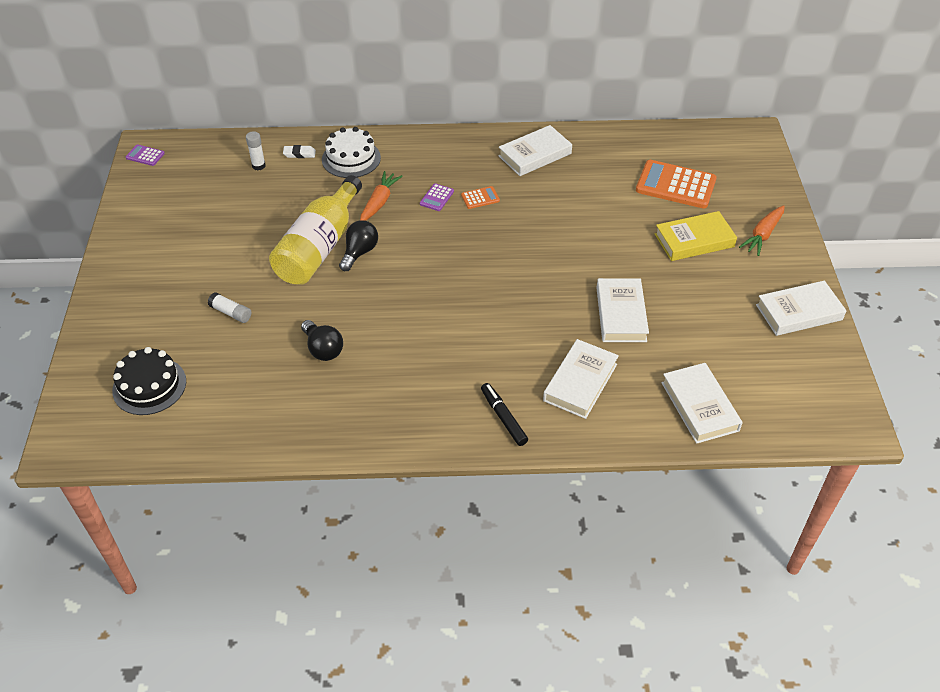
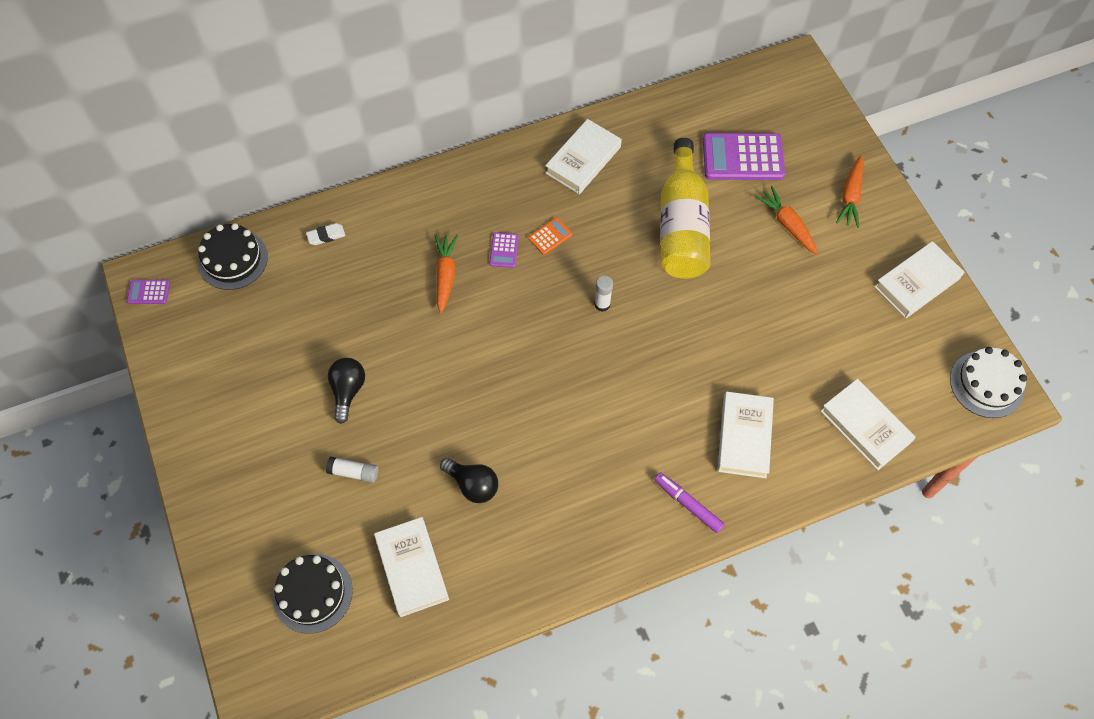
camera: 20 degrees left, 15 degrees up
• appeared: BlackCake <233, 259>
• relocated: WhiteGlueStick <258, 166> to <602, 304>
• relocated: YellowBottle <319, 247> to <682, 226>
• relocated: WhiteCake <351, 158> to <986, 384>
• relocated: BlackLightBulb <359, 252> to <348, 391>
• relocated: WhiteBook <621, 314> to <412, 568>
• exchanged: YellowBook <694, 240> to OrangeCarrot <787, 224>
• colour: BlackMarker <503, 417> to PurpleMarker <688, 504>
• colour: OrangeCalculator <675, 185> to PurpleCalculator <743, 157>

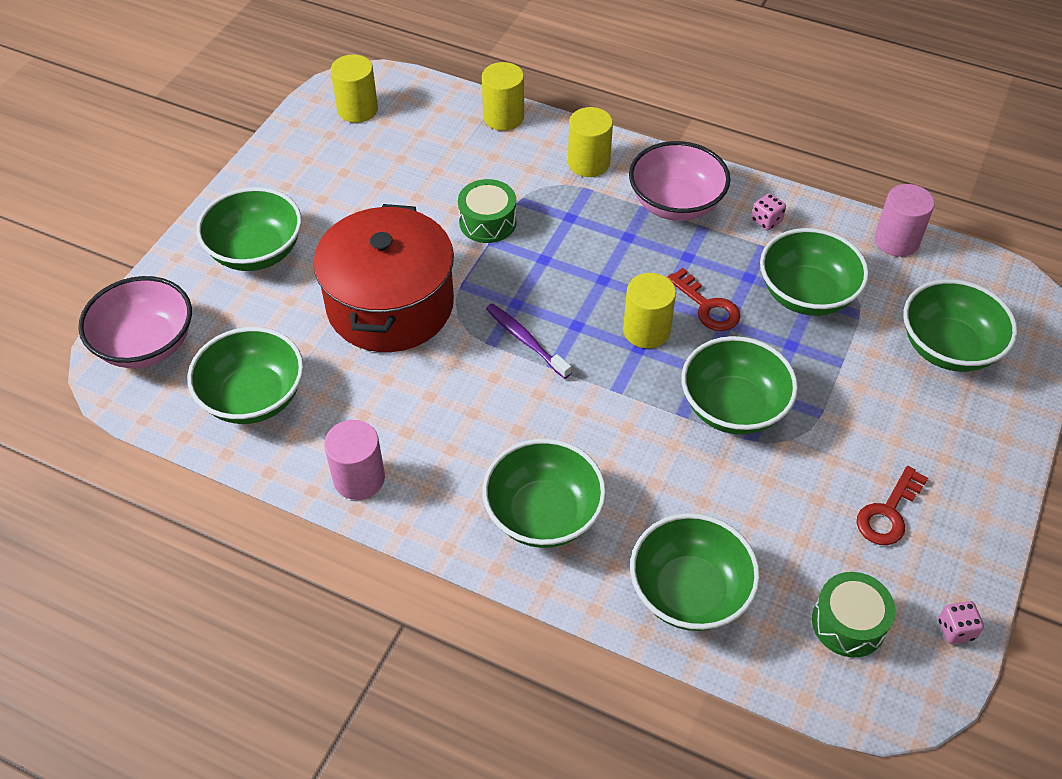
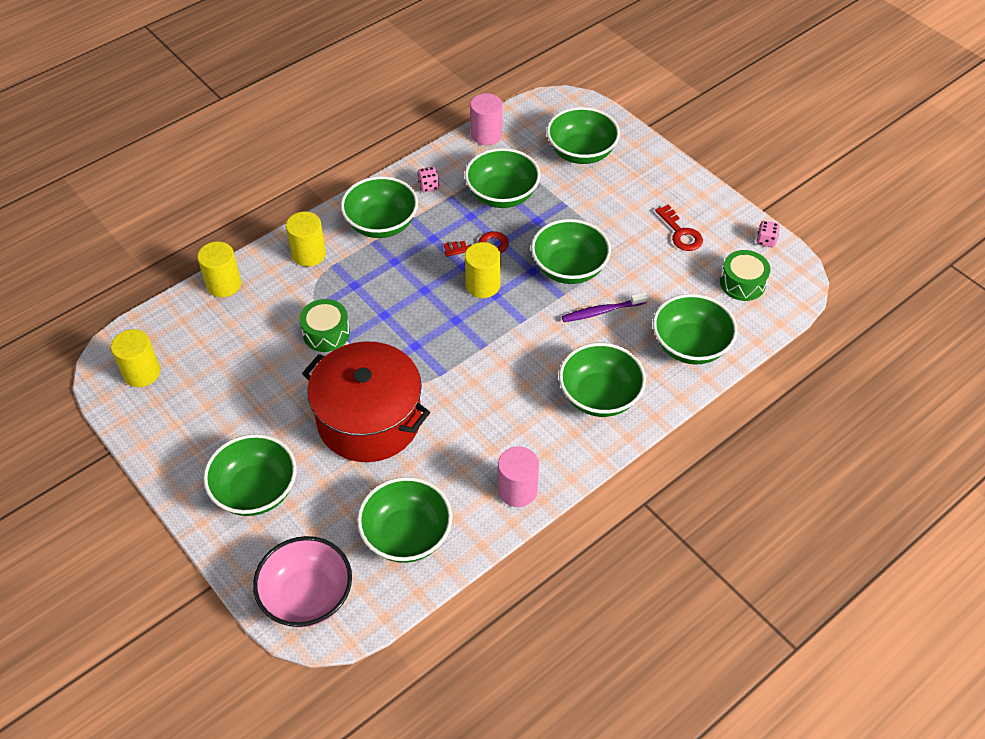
camera: 65 degrees left, 0 degrees up
• relocated: PurpleToothbrush <525, 340> to <601, 311>
• colour: PinkBowl <675, 203> to GreenBowl <381, 224>

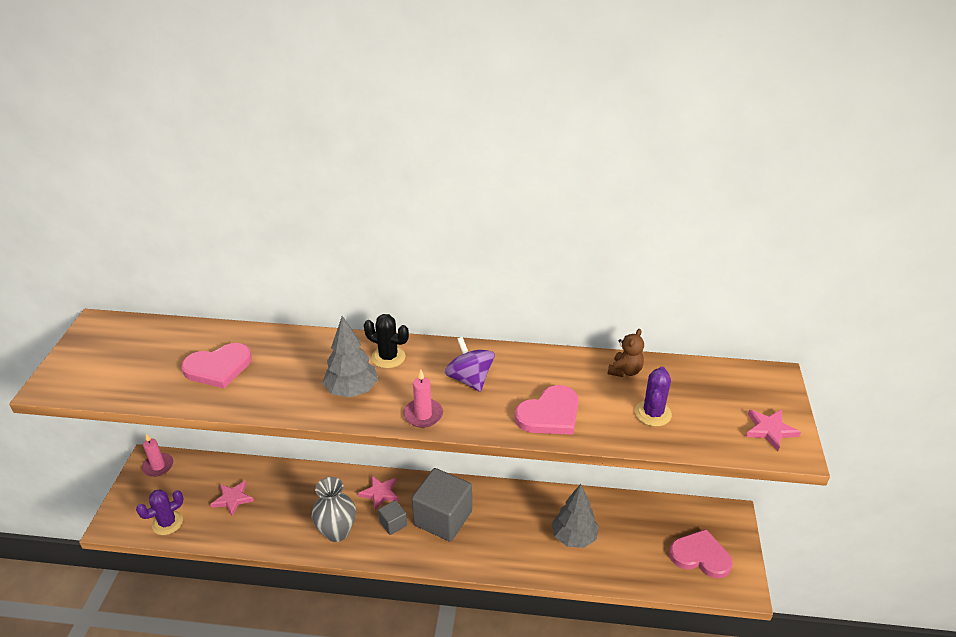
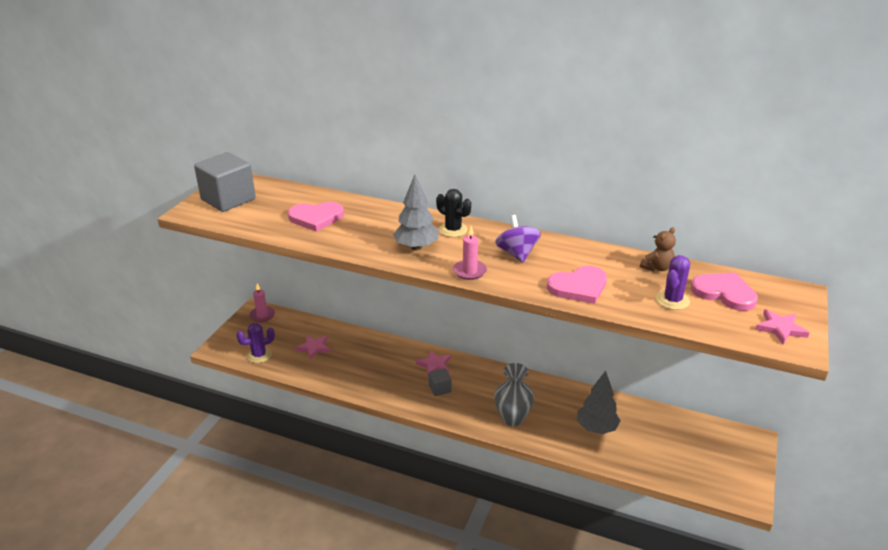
camera: 15 degrees right, 5 degrees down
• relocated: GreyVase <337, 532> to <512, 418>
• relocated: GreyCube <443, 518> to <228, 199>
• relocated: PinkHeart <700, 556> to <724, 293>

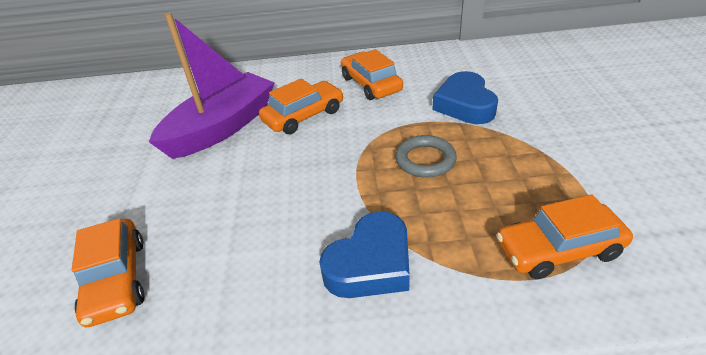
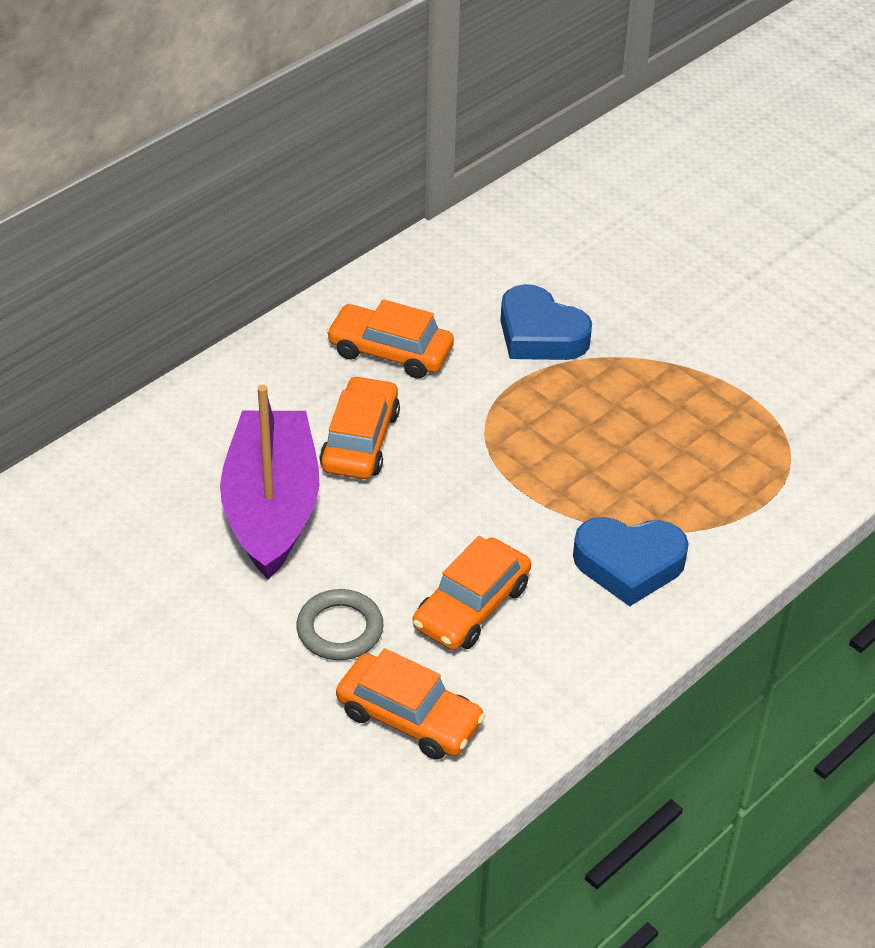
camera: 45 degrees left, 5 degrees up
• relocated: GreyRing <425, 160> to <340, 629>
• relocated: OrangeCar <558, 249> to <471, 606>
• spun: BlueHeart <371, 264> = <629, 564> 90 degrees clockwise

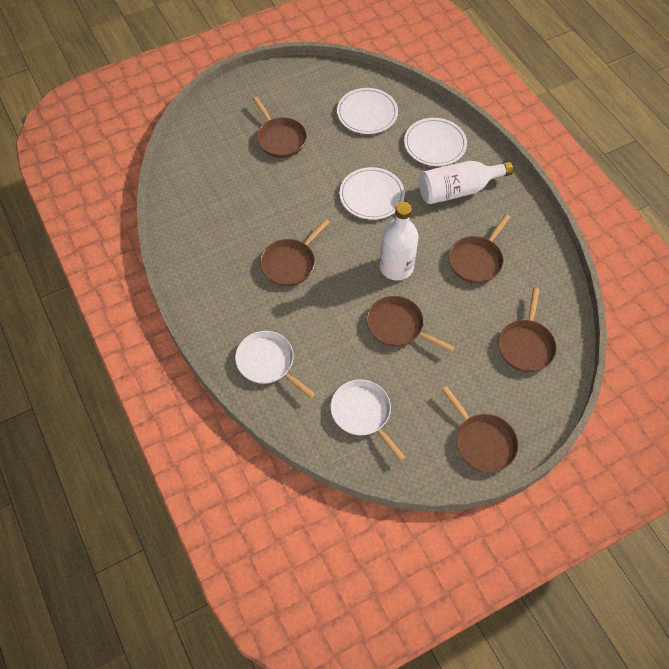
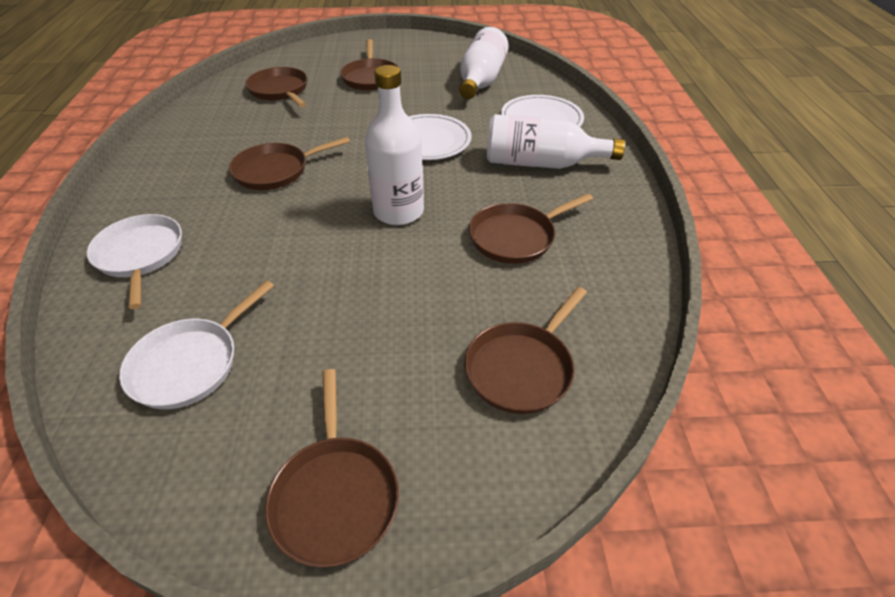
camera: 25 degrees right, 15 degrees down
• relocated: BrownPan <397, 326> to <280, 90>
• exchanged: WhitePlate <367, 113> to WhiteBottle <481, 81>
• spun: WhitePan <362, 413> = <190, 364> 135 degrees counterclockwise

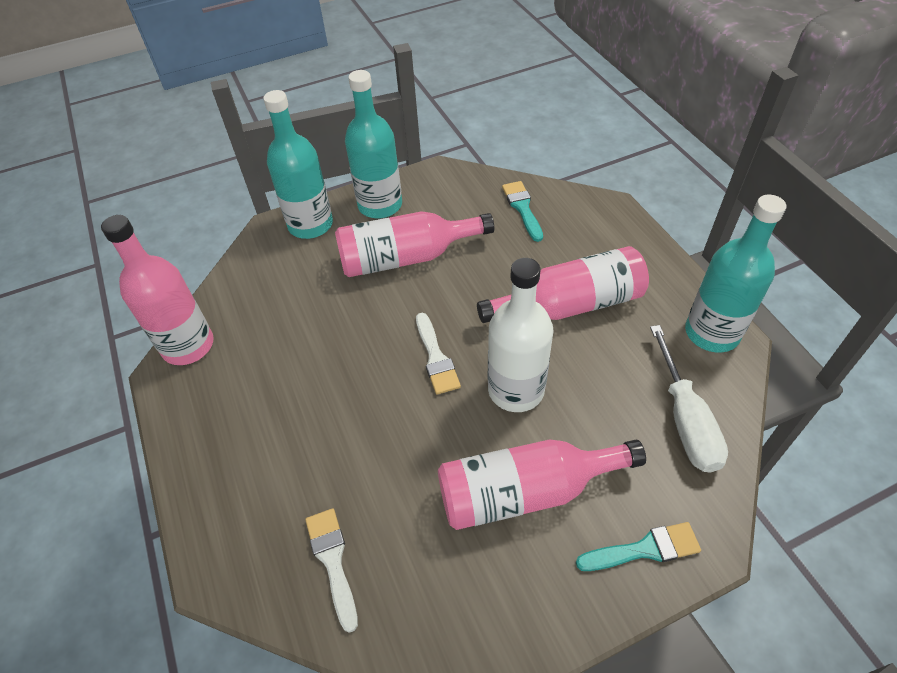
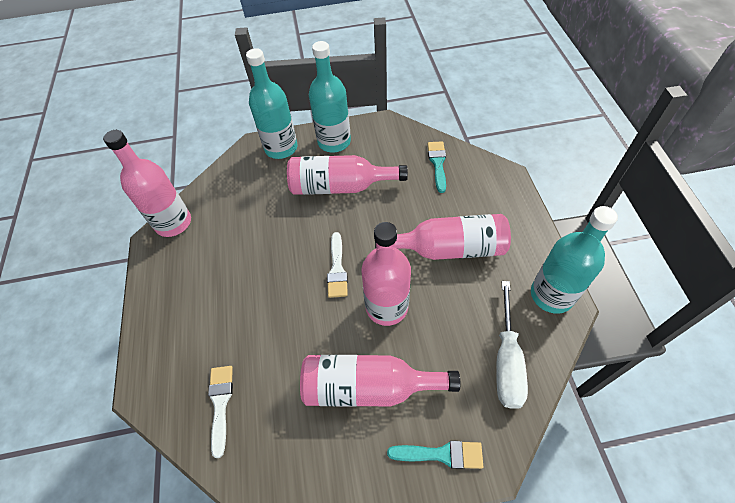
camera: 15 degrees right, 5 degrees up
• colour: WhiteBottle <516, 390> to PinkBottle <386, 307>

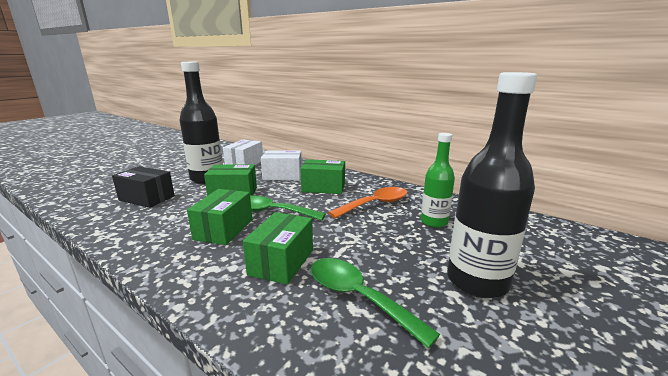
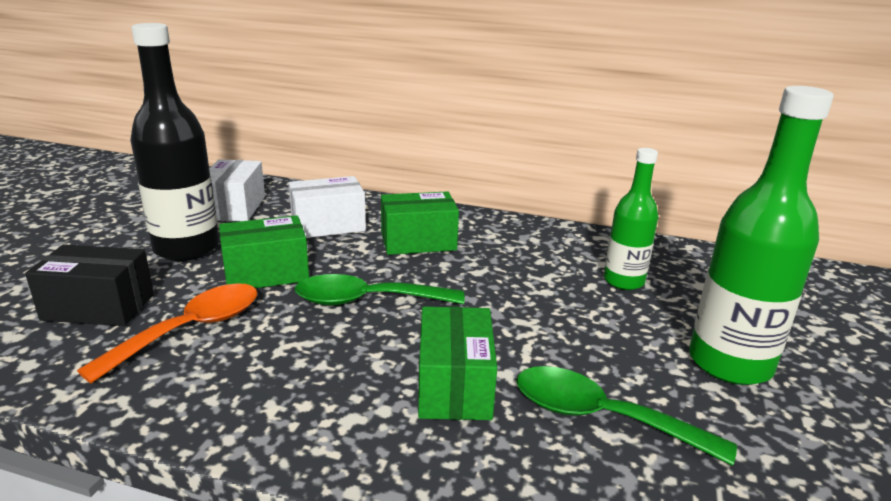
camera: 20 degrees left, 5 degrees up
• missing: GreenBox <224, 229>
• relocated: OrangeSpoon <375, 204> to <191, 330>
• colour: BlackBottle <477, 281> to GreenBottle <730, 363>

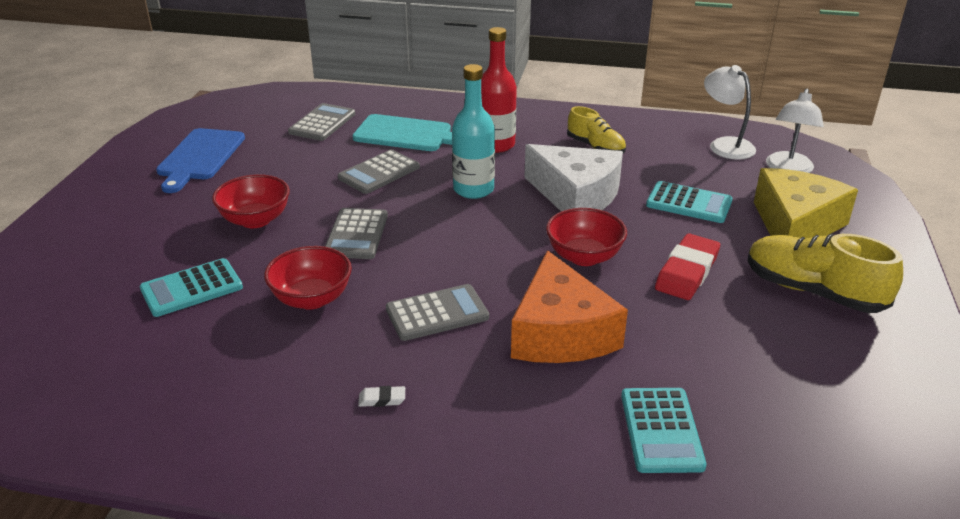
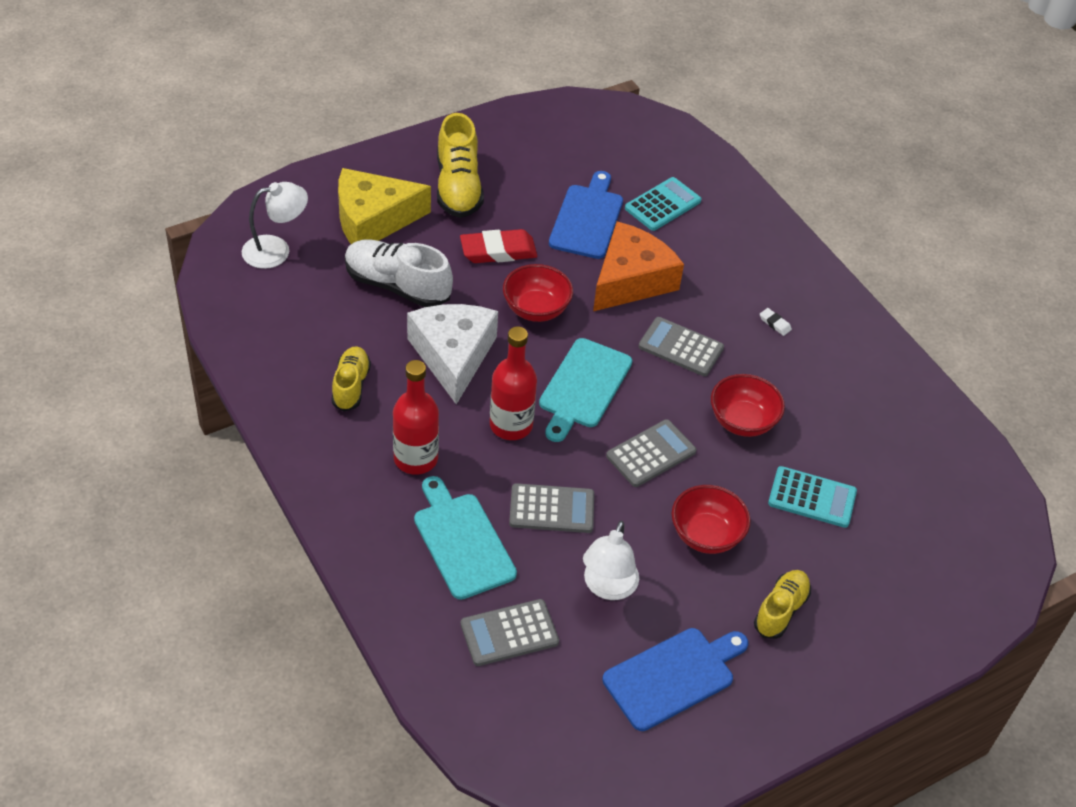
camera: 135 degrees left, 15 degrees up
• appeared: TurquoiseCuttingBoard <583, 387>
• appeared: BlueCuttingBoard <587, 218>
• appeared: YellowShoe <780, 610>
• relocated: WhiteLamp <725, 145> to <607, 587>
• exchanged: TurquoiseCalculator <689, 203> to WhiteShoe <397, 286>
• colour: TurquoiseBottle <473, 189> to RedBottle <511, 425>

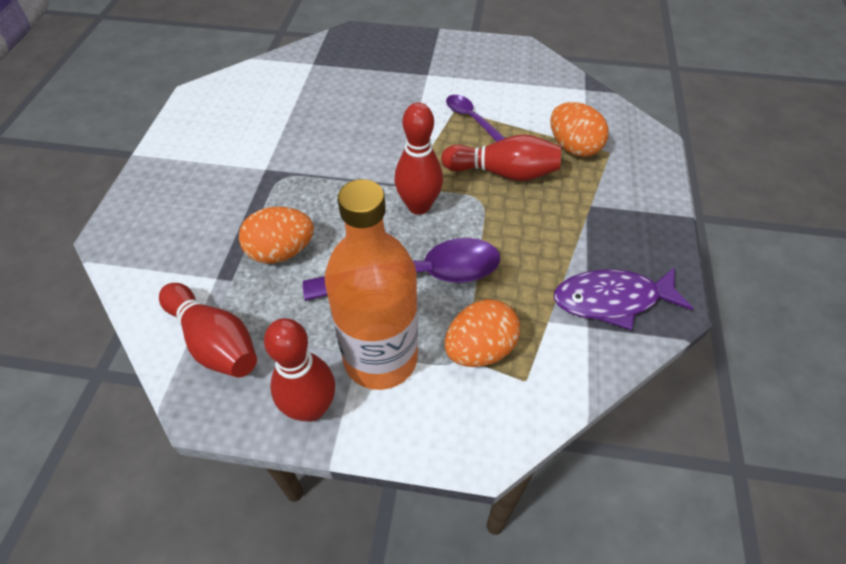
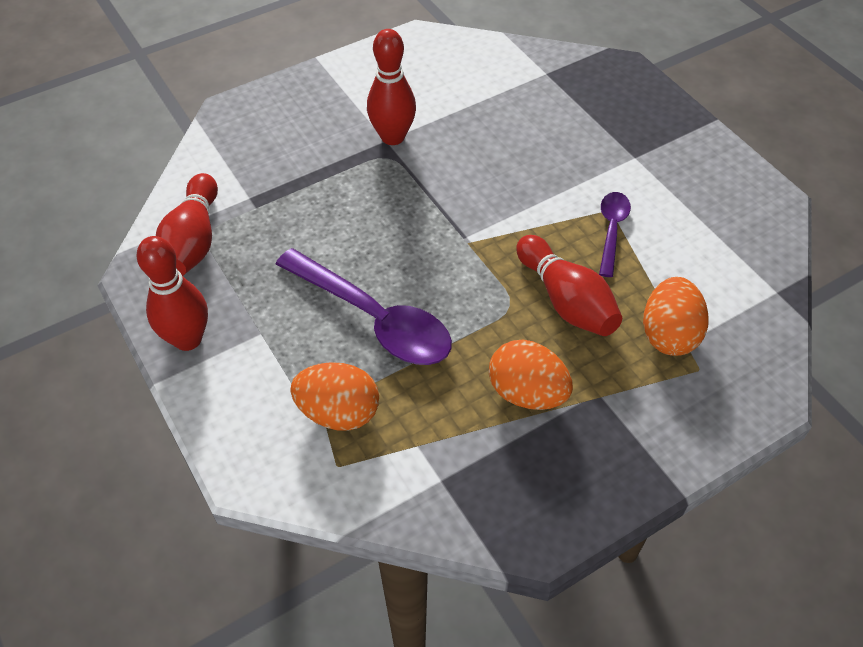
camera: 50 degrees right, 0 degrees up
• missing: OrangeBottle <380, 358>
• missing: PurpleFish <612, 300>
• relocated: OrangeEgg <281, 252> to <527, 393>
• relocated: RedBowlingPin <419, 206> to <392, 137>

